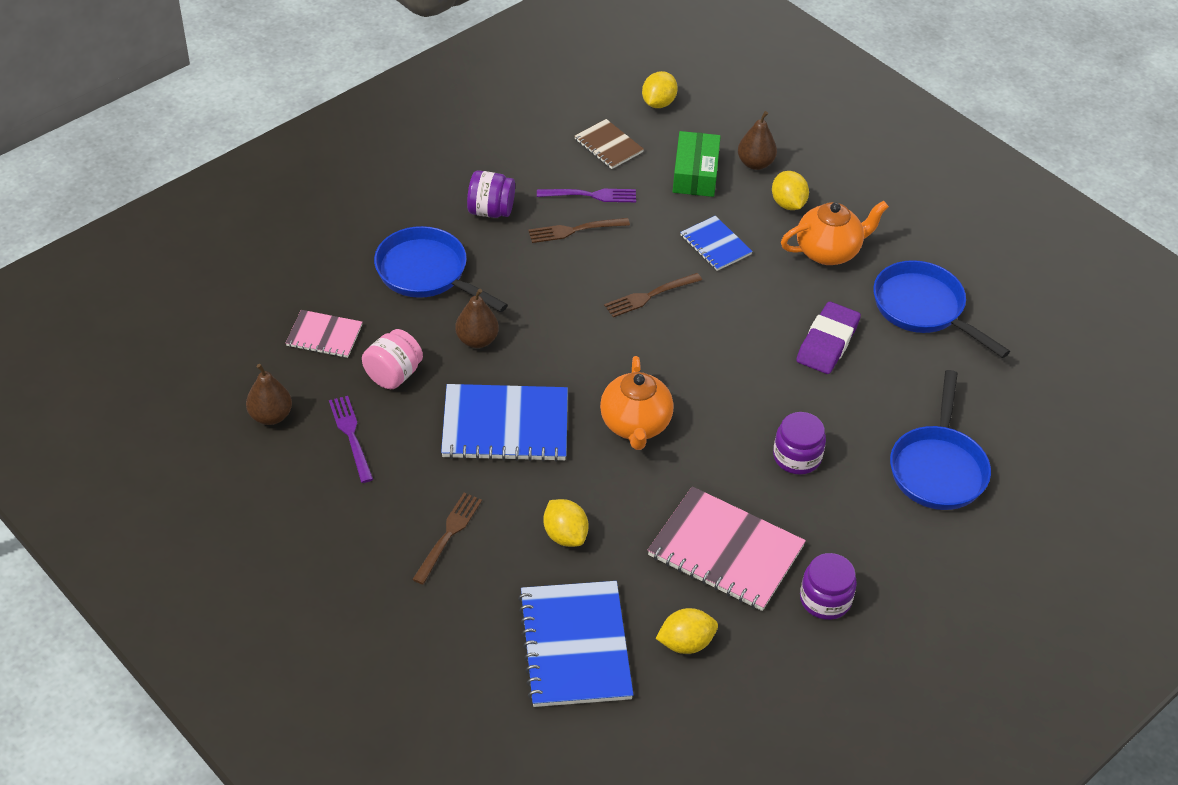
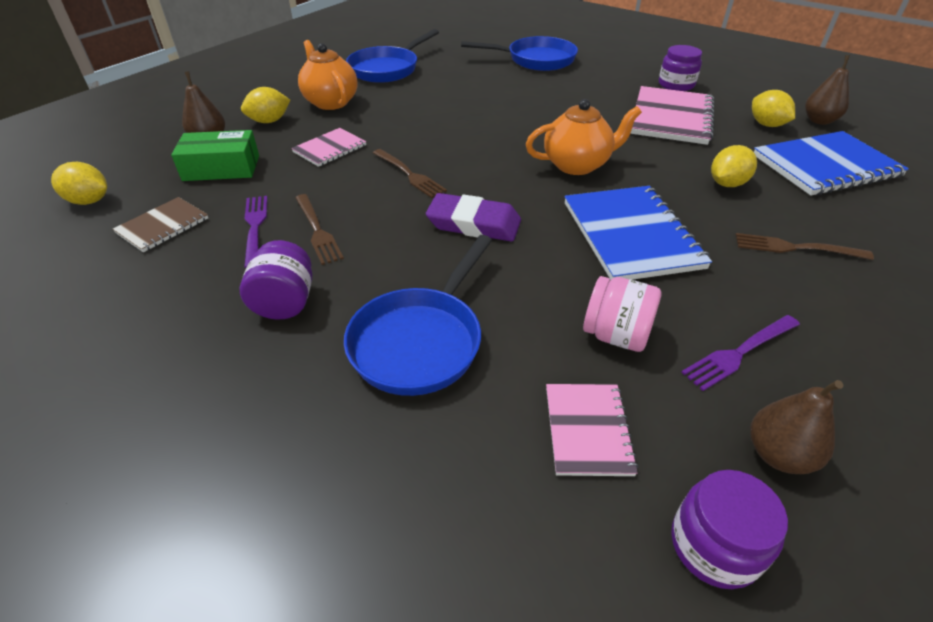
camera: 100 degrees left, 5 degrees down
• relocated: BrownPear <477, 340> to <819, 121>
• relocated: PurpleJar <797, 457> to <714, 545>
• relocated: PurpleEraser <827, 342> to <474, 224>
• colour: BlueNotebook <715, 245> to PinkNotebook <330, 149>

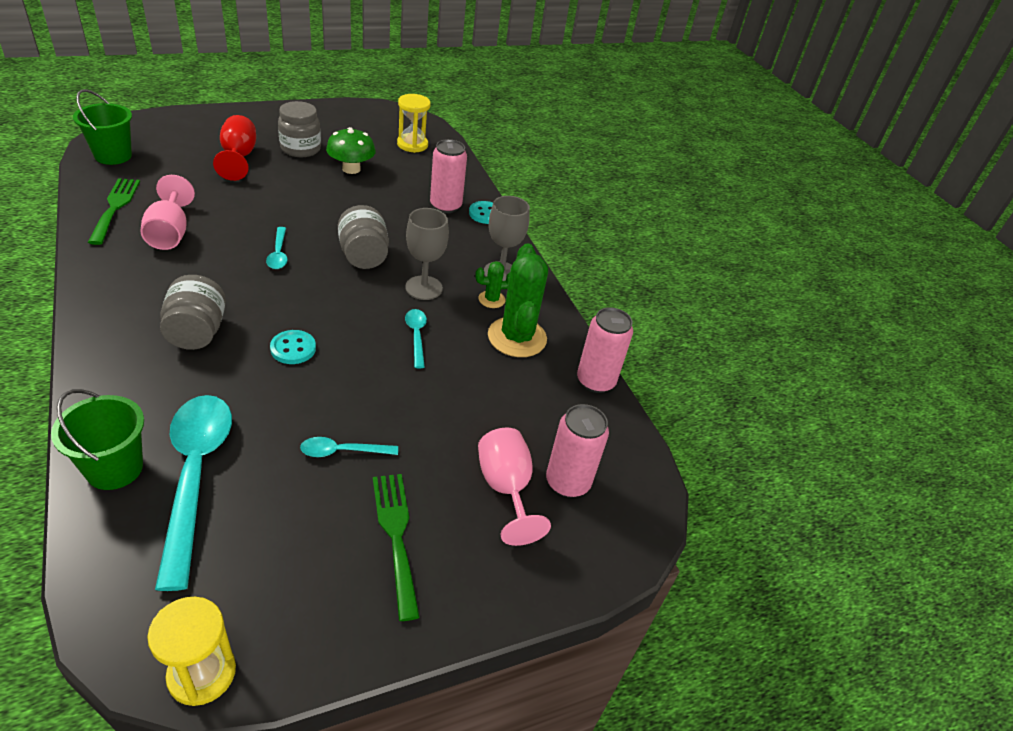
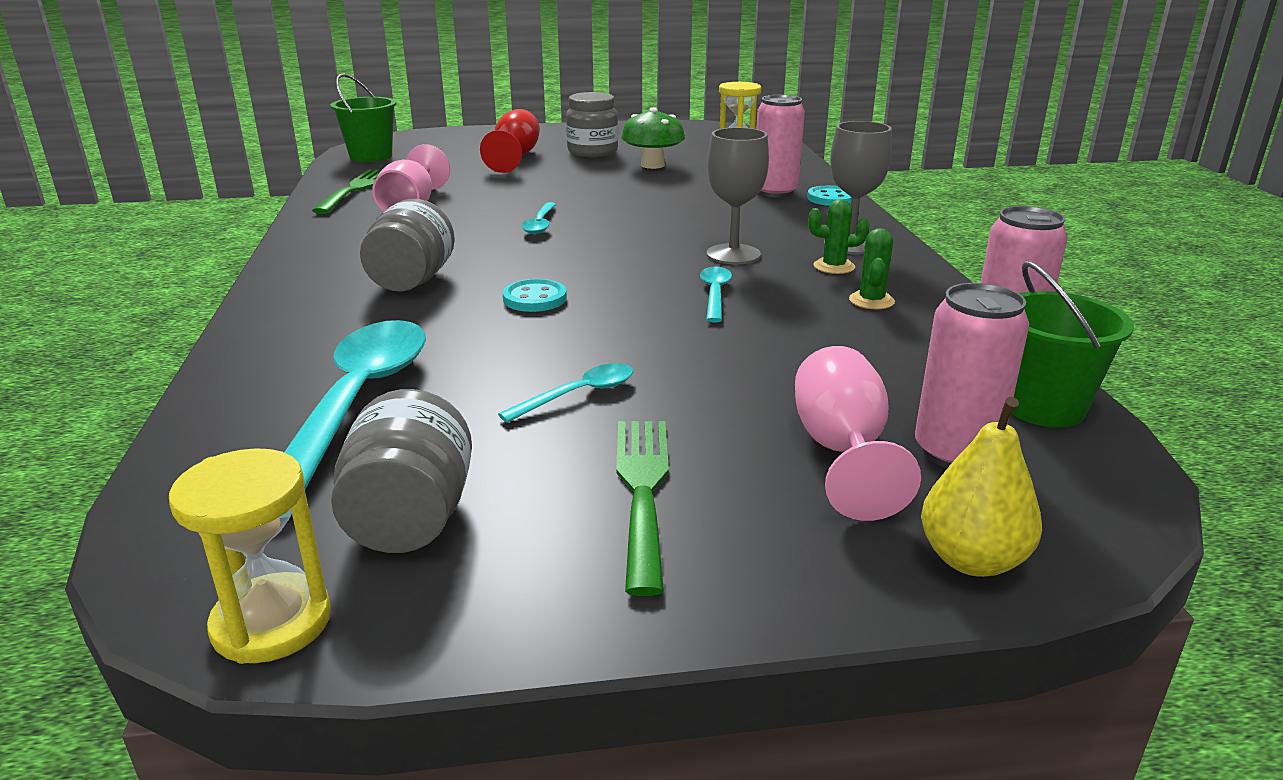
camera: 20 degrees right, 15 degrees down
• appeared: YellowPear <971, 560>
• relocated: GreenBucket <114, 468> to <1043, 407>
• relocated: GreyJar <363, 256> to <410, 519>
• spun: TurquoiseSpoon <342, 451> = <578, 395> 135 degrees clockwise
• size: GreenCactus <517, 337> = <871, 301> x0.48

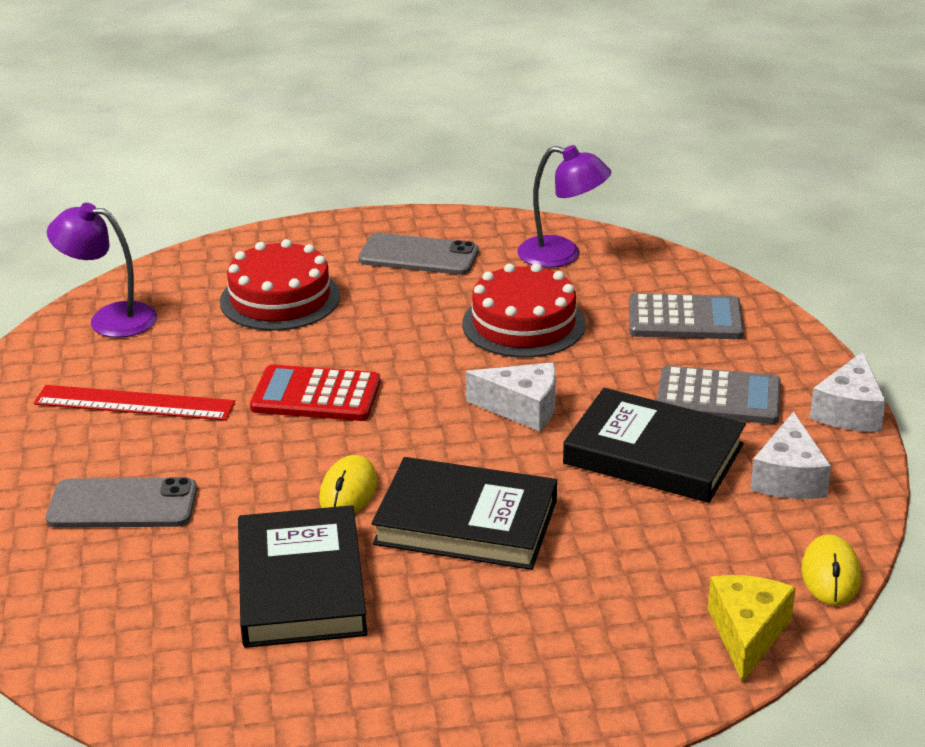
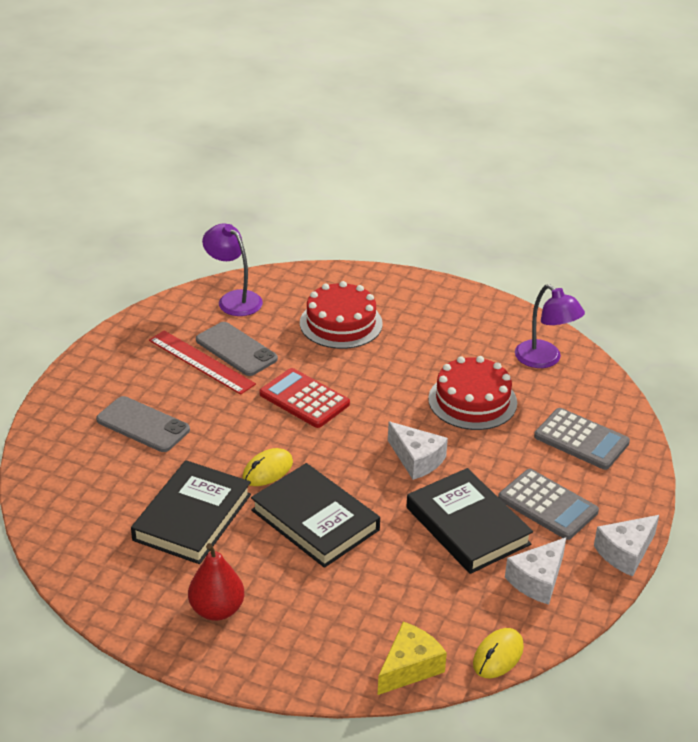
camera: 30 degrees right, 5 degrees up
• appeared: RedPear <217, 610>
• relocated: GreyPhone <419, 255> to <236, 349>

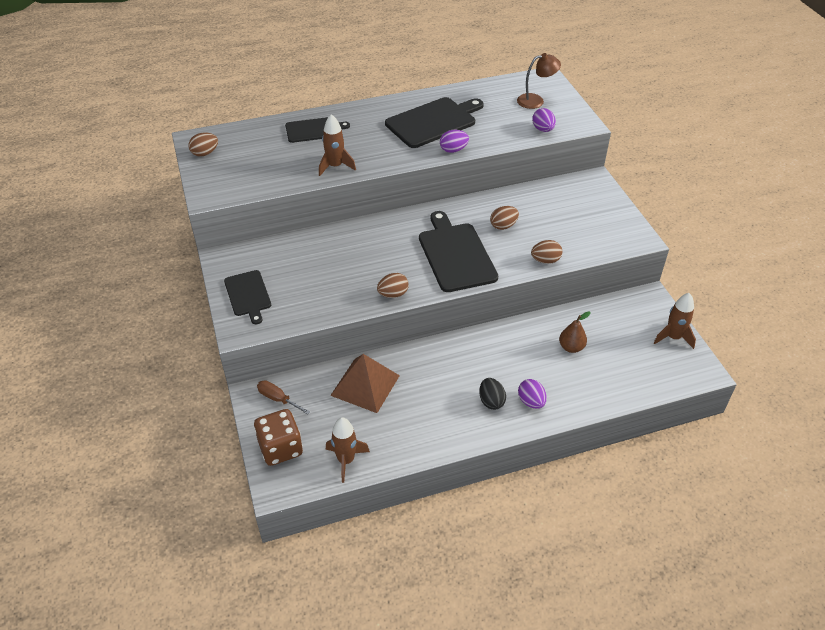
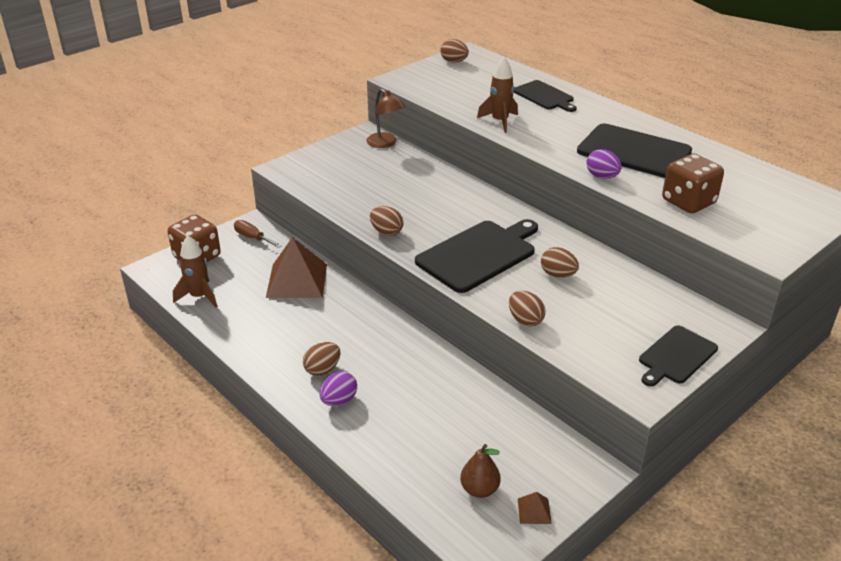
camera: 65 degrees right, 10 degrees down
• missing: PurpleEgg <543, 129>
• appeared: BrownDice <688, 202>
• relocated: BlackCuttingBoard <248, 295> to <676, 356>
• relocated: BrownLamp <536, 100> to <385, 143>
• relocated: BrownPear <571, 347> to <479, 489>
• exchanged: BrownRocket <673, 337> to BrownPyramid <534, 511>
• colour: BlackEgg <491, 401> to BrownEgg <322, 369>
• spun: BrownScrewdriver <278, 399> = <253, 238> 60 degrees counterclockwise

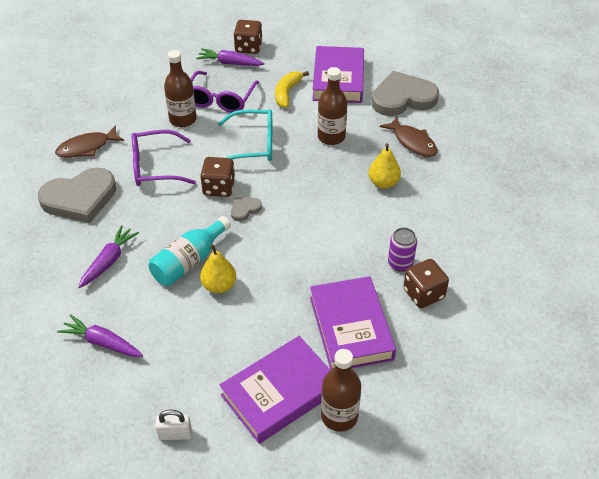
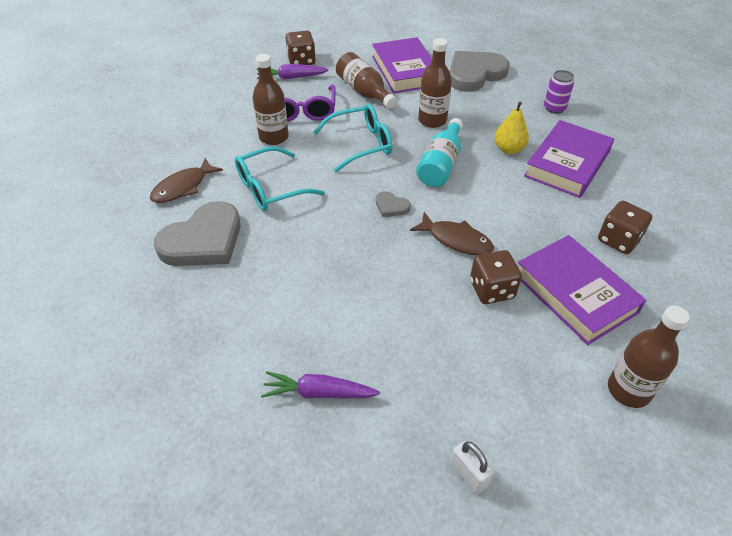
camera: 20 degrees left, 0 degrees up
• missing: PurpleCarrot <108, 261>
• missing: YellowPear <219, 286>
• relocated: TurquoiseBottle <189, 261> to <441, 165>
• relocated: BrownDice <219, 187> to <491, 290>
• relocated: PurpleBook <280, 393> to <567, 164>
• relocated: BrownFish <412, 142> to <456, 240>
• relocated: PurpleCan <400, 263> to <554, 108>
• exchanged: YellowBanana <287, 93> to BrownBottle <364, 92>
• colour: PurpleGlasses <155, 167> to TurquoiseGlasses <270, 188>
• spun: WhitePadlock <175, 434> = <468, 474> 75 degrees clockwise
• spun: GreyHeart <245, 209> = <391, 206> 90 degrees counterclockwise

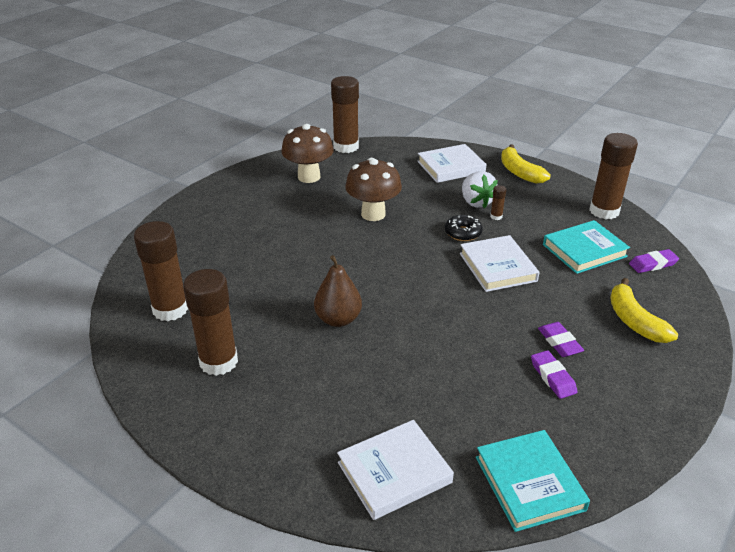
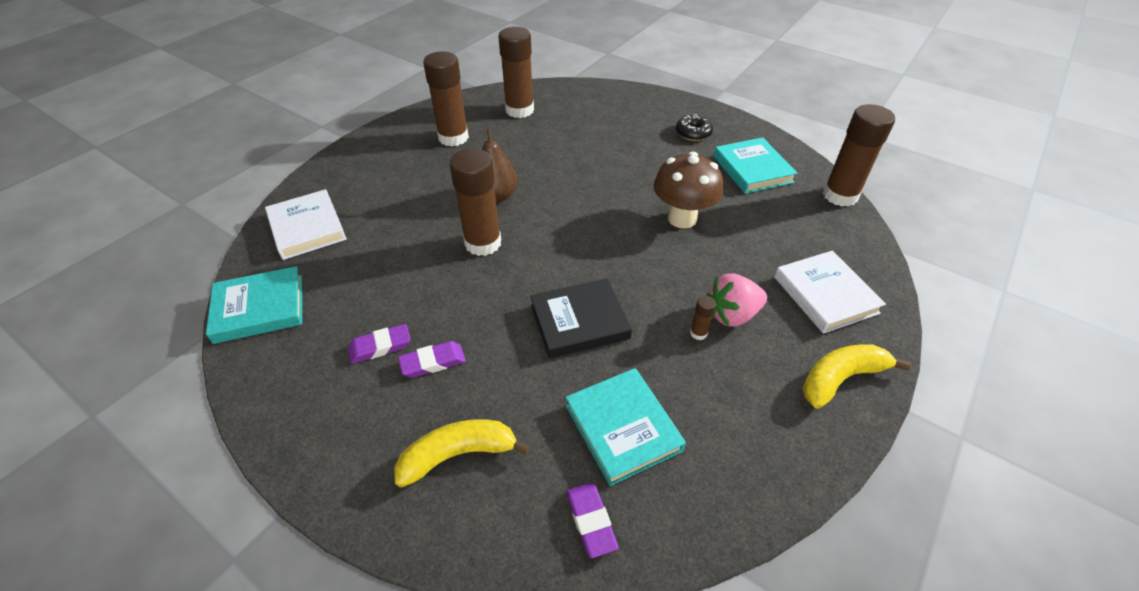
camera: 90 degrees right, 10 degrees up
• relocated: BlackDonut <463, 233> to <693, 133>
• relocated: BrownGlueStick <604, 211> to <483, 243>
• exchanged: BrownMushroom <309, 177> to TurquoiseBook <752, 169>
• colour: WhiteBook <497, 267> to BlackBook <579, 321>
• colour: WhiteStrawberry <476, 202> to PinkStrawberry <732, 315>

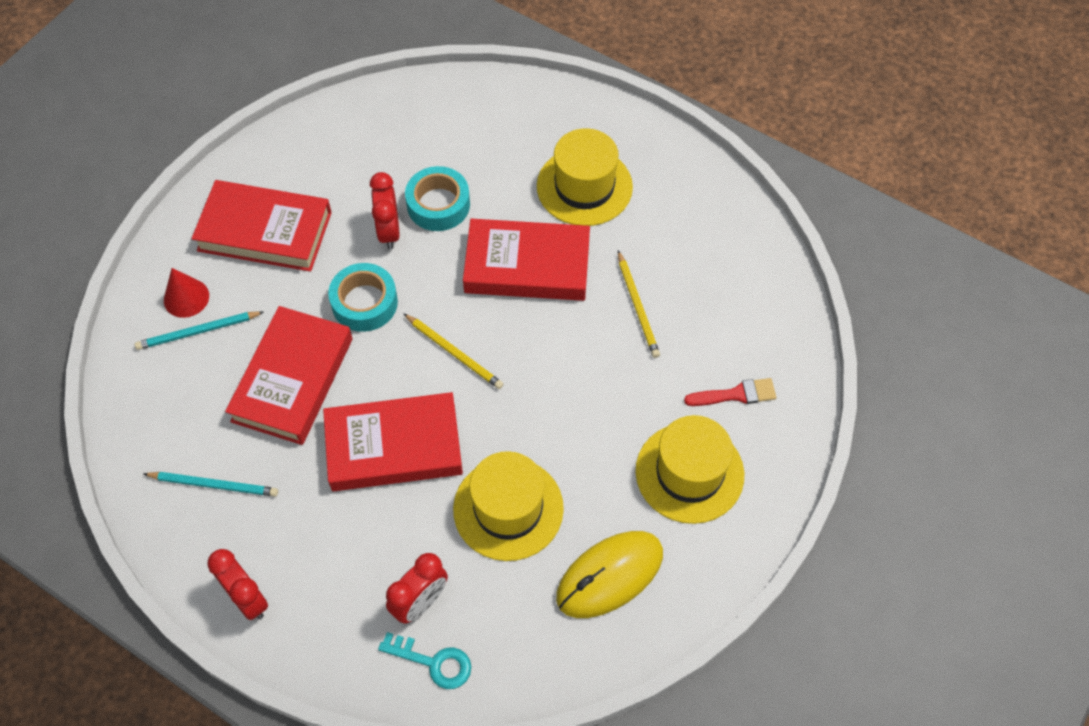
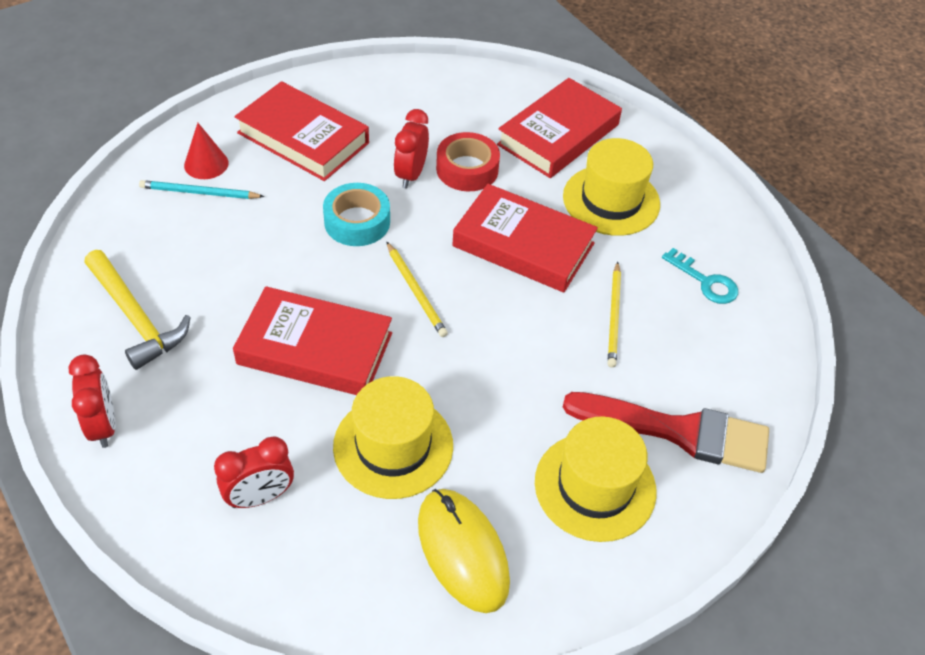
camera: 20 degrees right, 10 degrees down
• relocated: RedBook <293, 380> to <558, 135>
• relocated: TurquoiseKey <433, 662> to <705, 281>
• exchanged: TurquoisePencil <214, 485> to YellowHammer <135, 318>
• colour: TurquoiseTape <438, 205> to RedTape <467, 169>
• spun: YellowMouse <609, 575> = <462, 551> 75 degrees clockwise
• size: RedBrush <735, 394> = <678, 432> x2.02

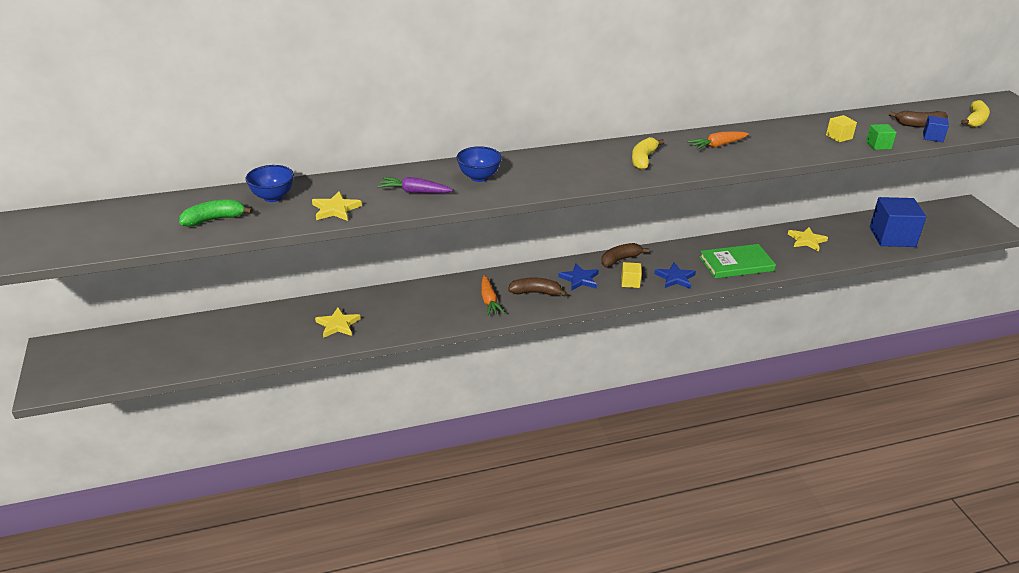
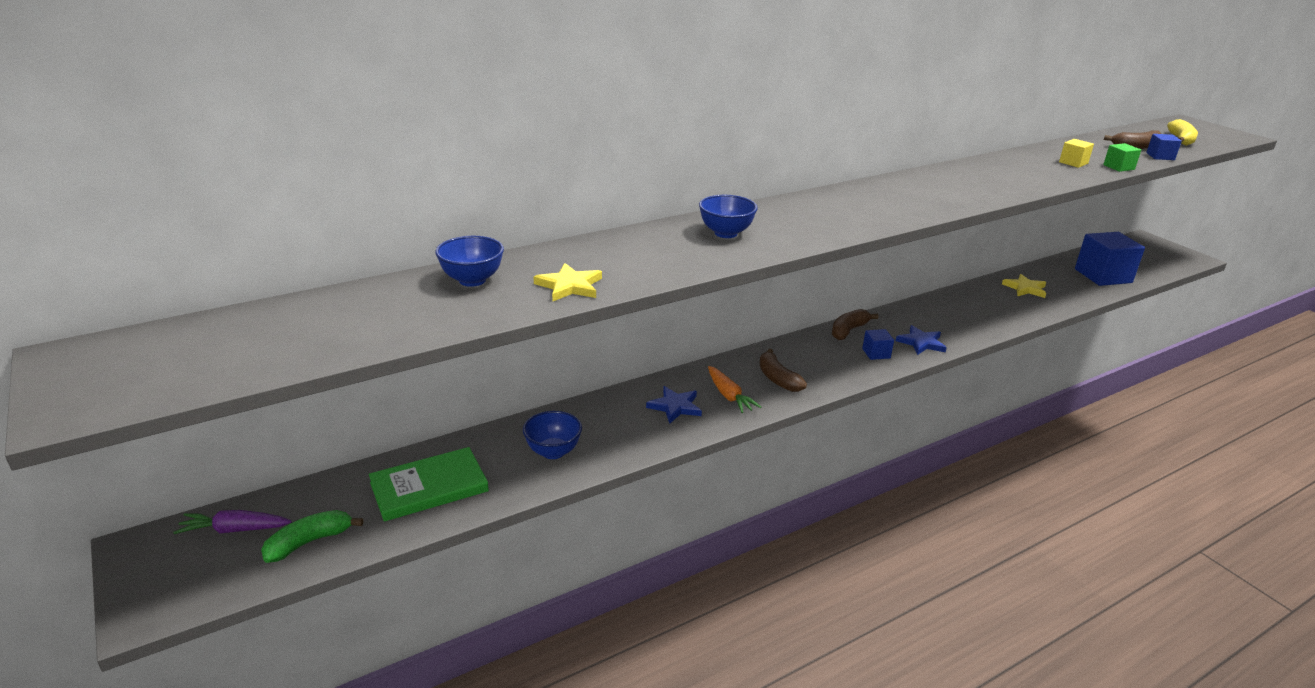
camera: 15 degrees left, 5 degrees down
• missing: YellowBanana <643, 159>
• missing: OrangeCarrot <717, 145>
• relocated: GreenBanana <214, 219> to <309, 542>
• relocated: PurpleCarrot <414, 192> to <234, 530>
• relocated: BlueStar <580, 279> to <675, 406>
• relocated: GreenBook <736, 264> to <429, 487>
• exchanged: YellowStar <338, 325> to BlueBowl <553, 452>
• colour: YellowCube <630, 282> to BlueCube <876, 353>
• spun: BrownBanana <536, 292> = <778, 379> 105 degrees counterclockwise

